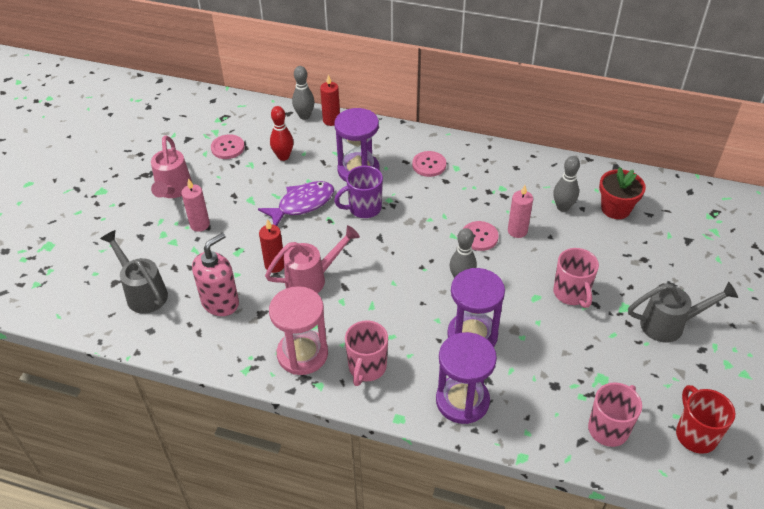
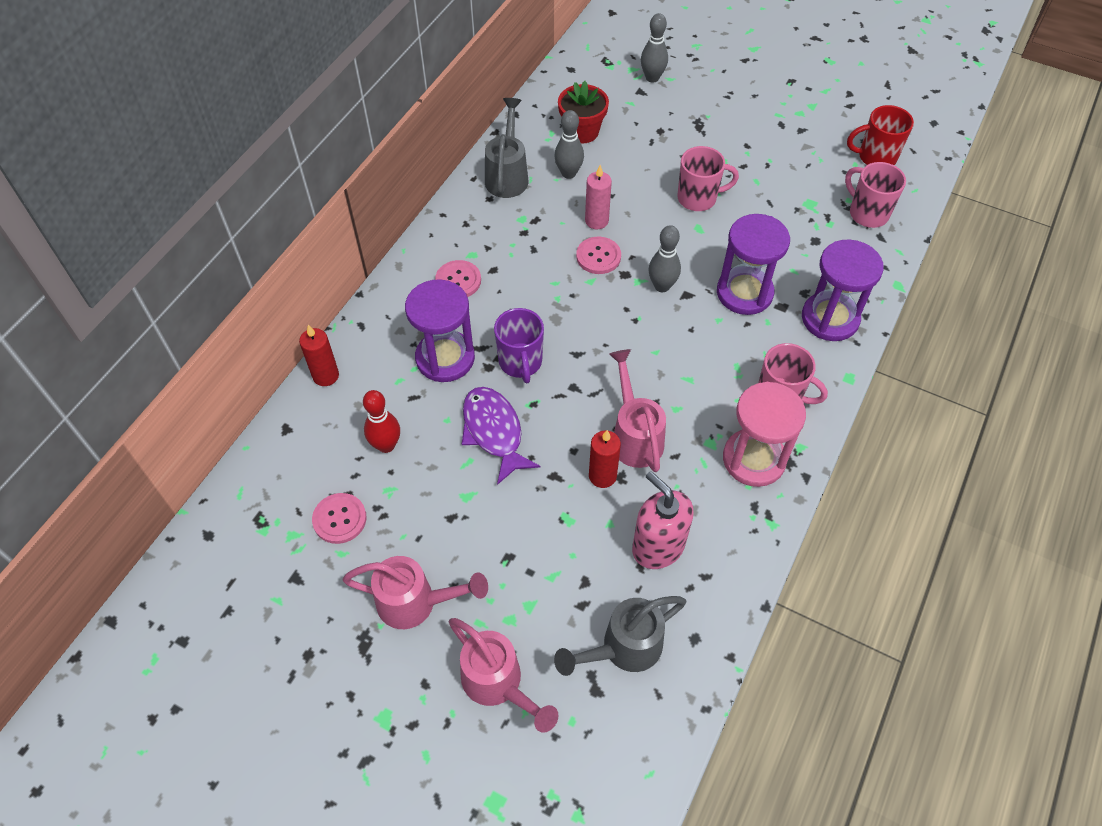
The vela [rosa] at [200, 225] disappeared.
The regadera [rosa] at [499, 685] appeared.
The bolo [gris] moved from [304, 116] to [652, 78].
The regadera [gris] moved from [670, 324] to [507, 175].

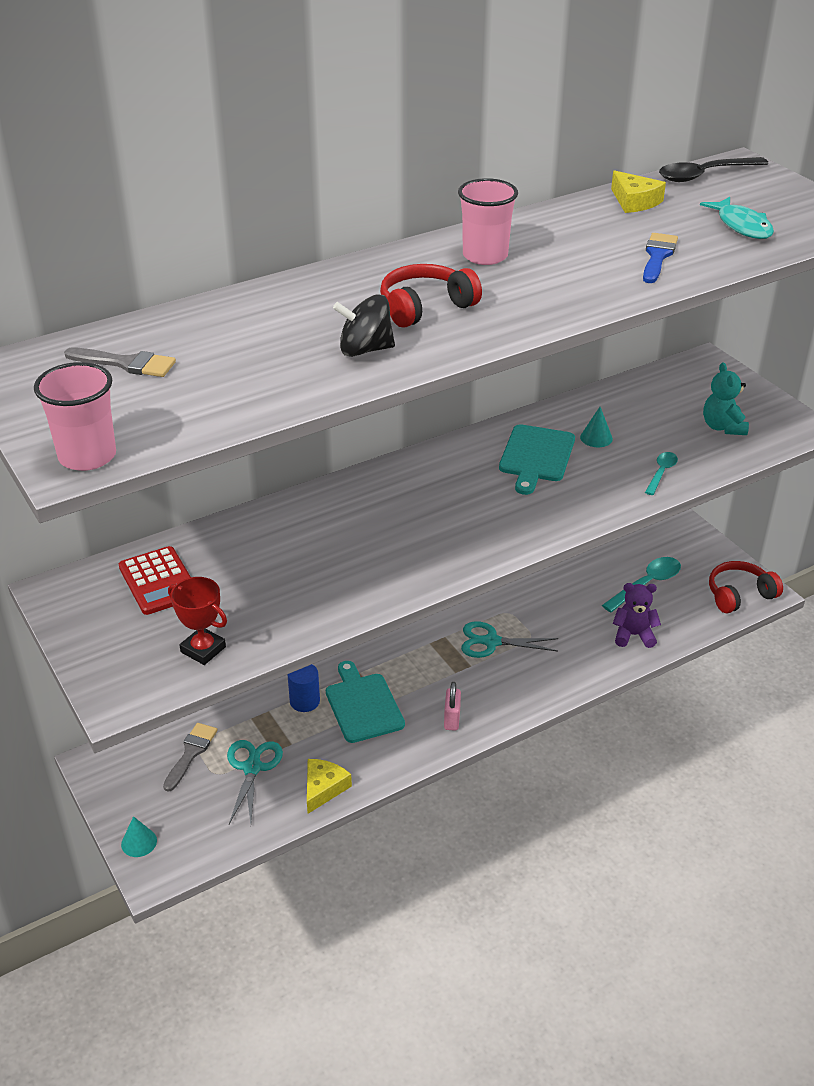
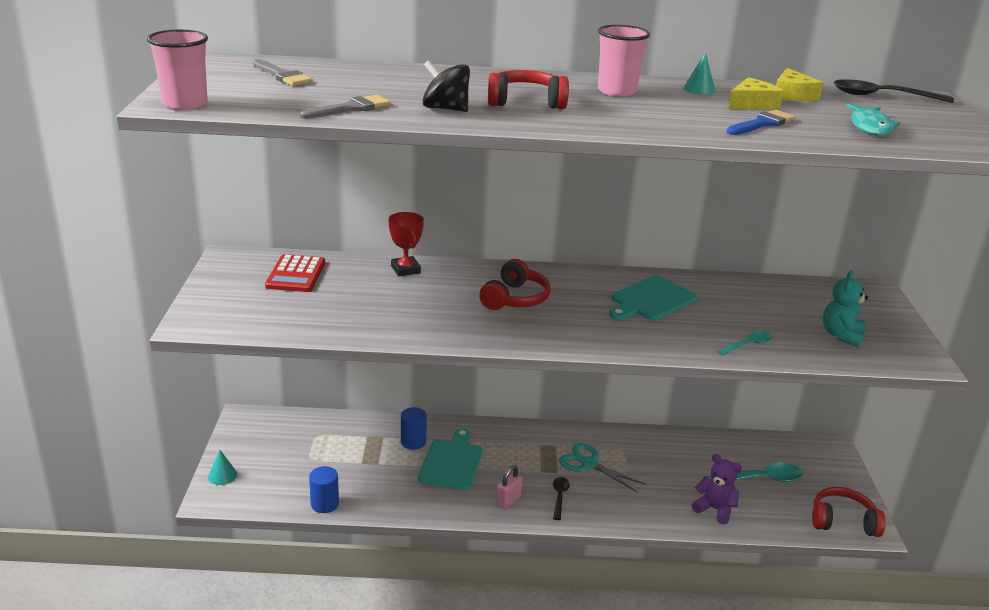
The tijeras [turquesa] at [252, 768] disappeared.
The cilindro [azul] at [324, 504] appeared.
The auriculares [rojo] at [515, 299] appeared.
The cuchara [negro] at [559, 497] appeared.
The pincel [gris] moved from [191, 753] to [350, 108].
The trofeo [rojo] moved from [203, 649] to [405, 269].
The queso [amarillo] moved from [323, 788] to [752, 104].
The cono [turquesa] moved from [596, 438] to [699, 89].

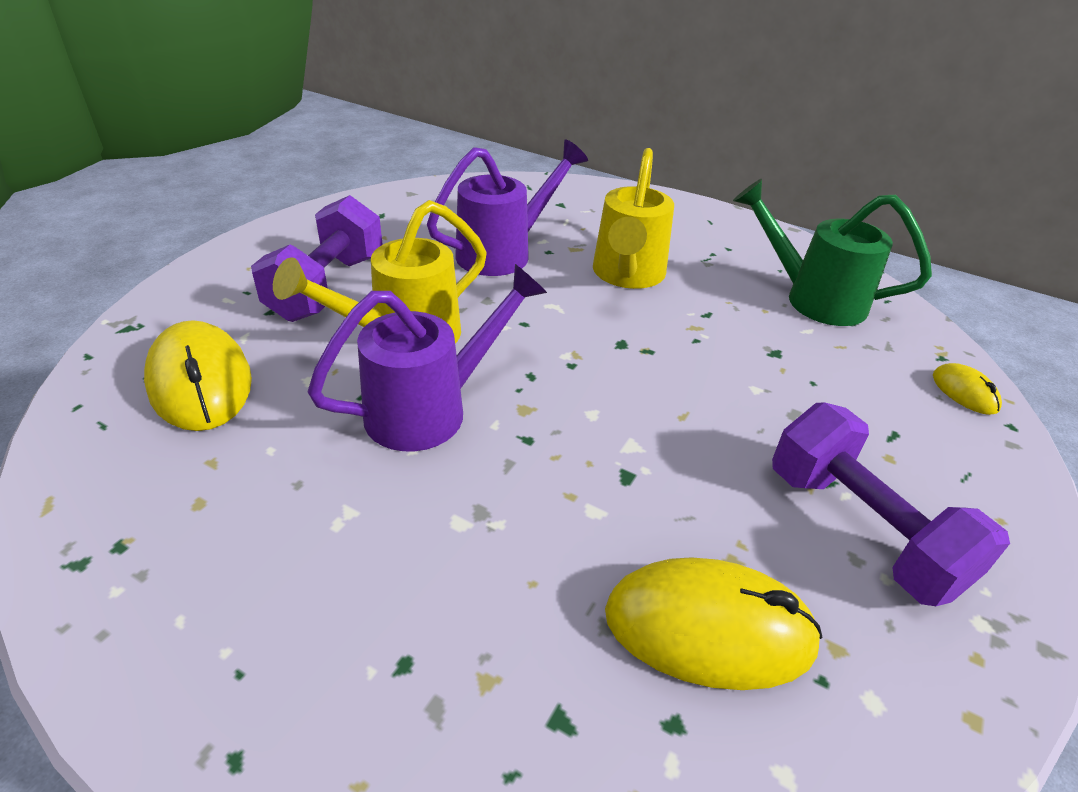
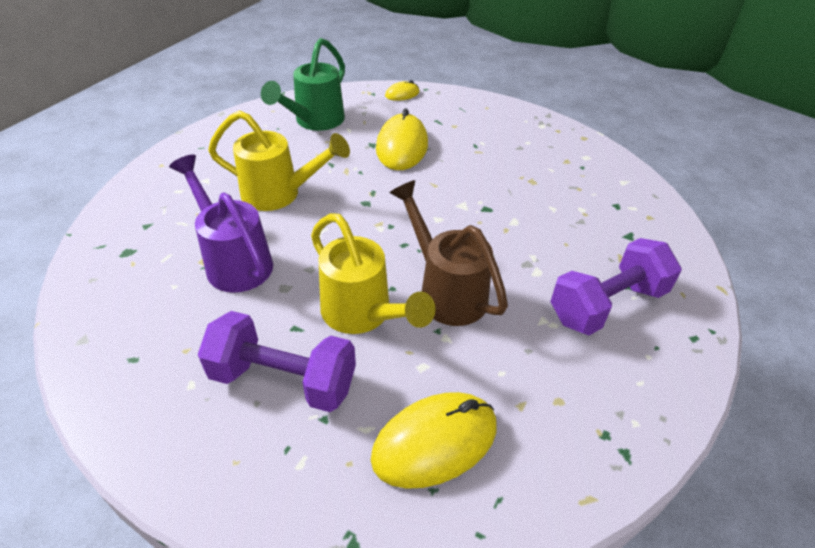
The ratón [amarillo] moved from [709, 628] to [402, 147].
The mancuerna [morado] moved from [861, 530] to [607, 305].
The regadera [morado] at [432, 409] became the regadera [marrón] at [445, 290].

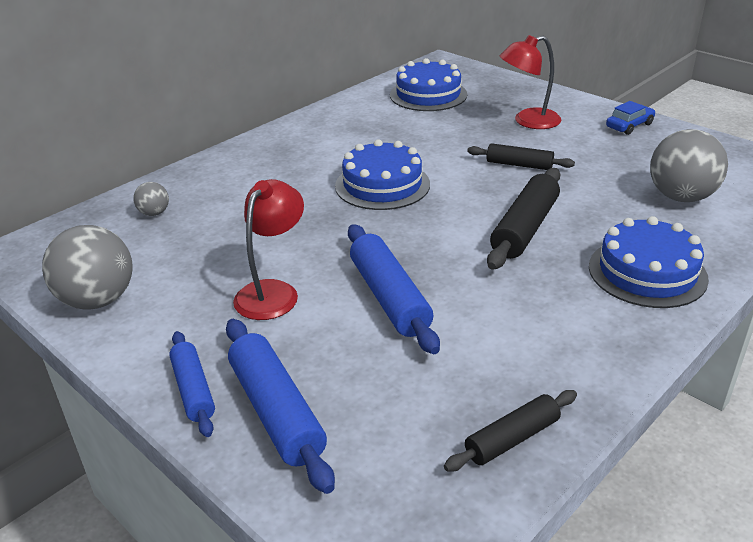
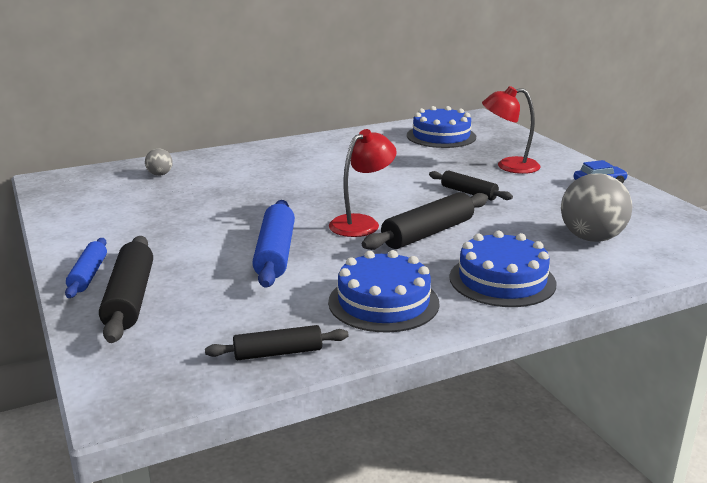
The pelota [gris] at [98, 300] disappeared.
The lámpara [rojo] moved from [273, 292] to [361, 223].
The tarta [azul] moved from [382, 185] to [383, 302].
The rodillo [azul] at [276, 411] became the rodillo [negro] at [129, 299].

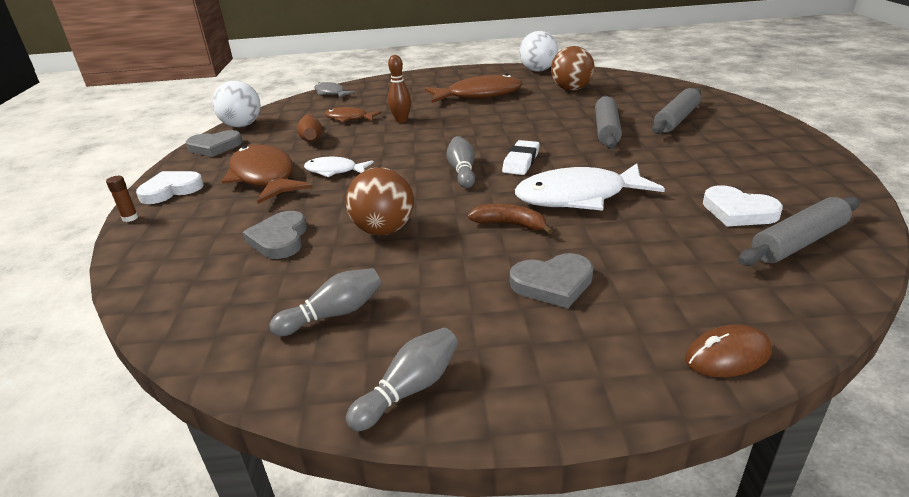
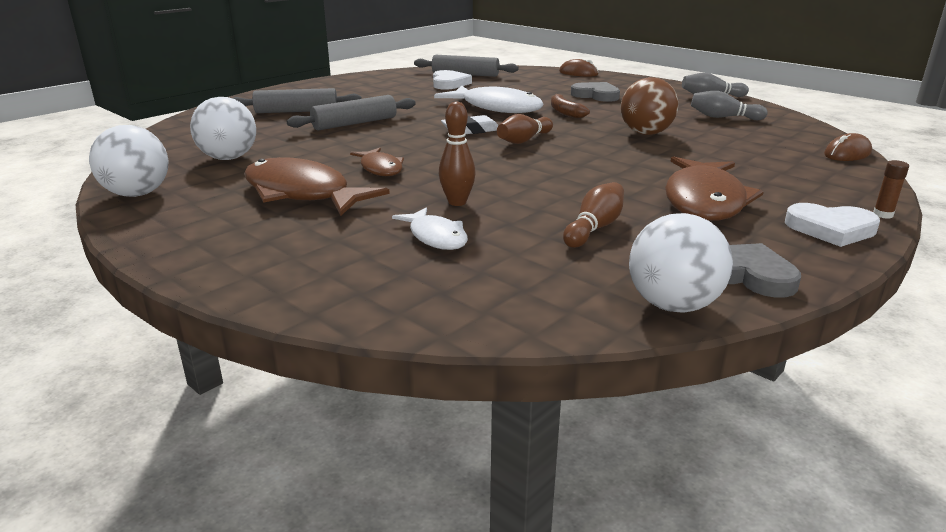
The corazón [gris] at [280, 239] disappeared.
The pez [gris] at [331, 93] disappeared.
The ratón [marrón] at [847, 154] appeared.
The pez [blanco] moved from [334, 171] to [436, 237].
The pez [marrón] moved from [349, 118] to [380, 169].
The bolo [gris] at [462, 171] became the bolo [marrón] at [524, 140].
The pelota [marrón] at [571, 89] became the pelota [blanco] at [228, 158].

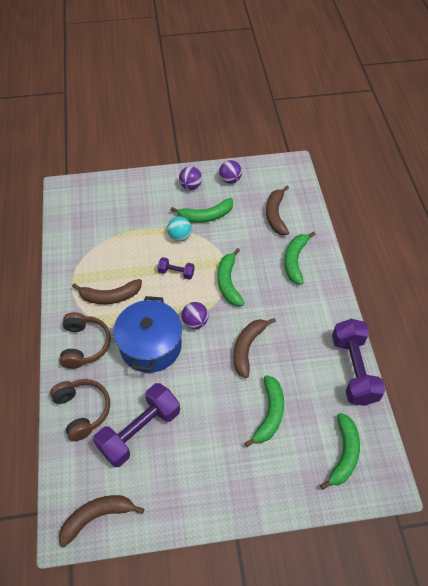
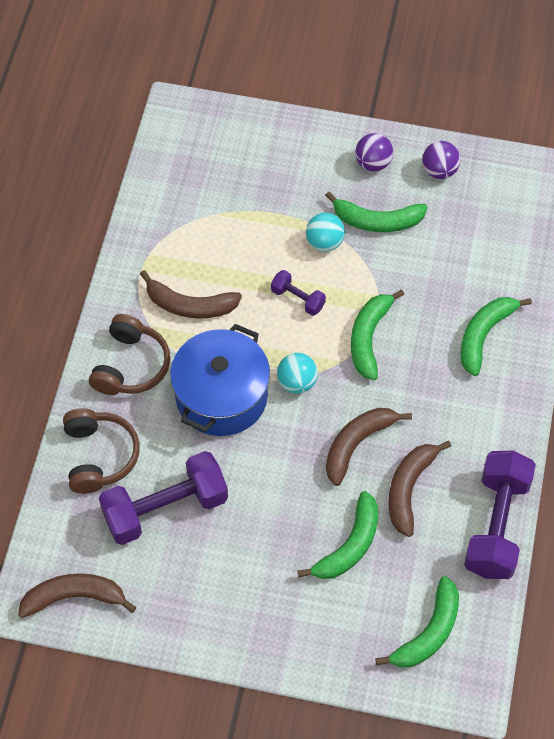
The plátano [marrón] moved from [275, 215] to [409, 489].
The pelota [morado] at [195, 322] became the pelota [turquesa] at [297, 382].

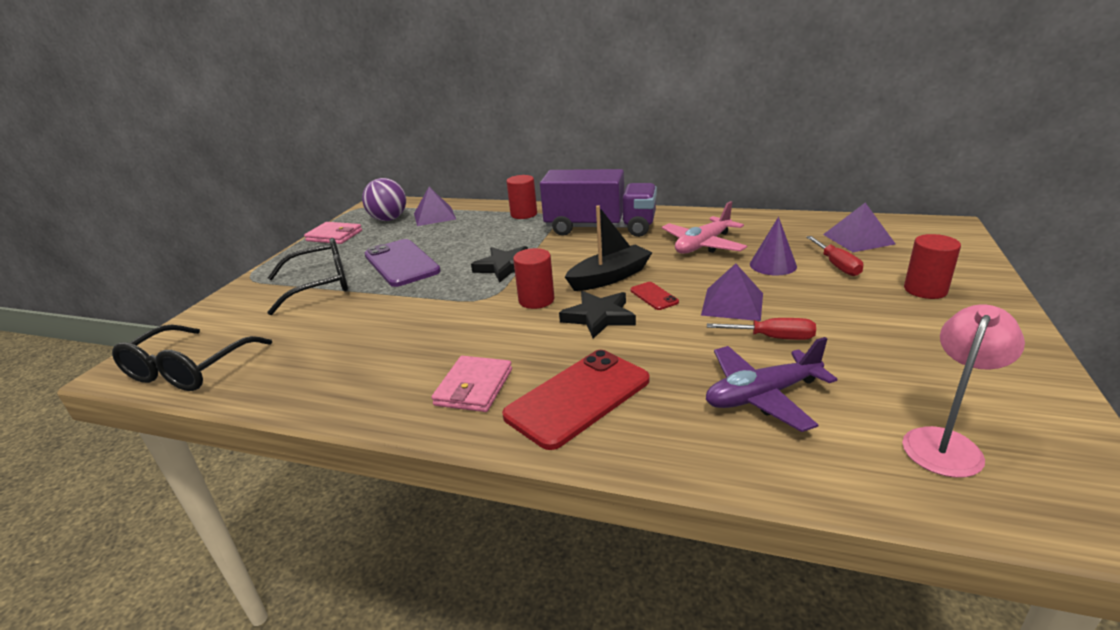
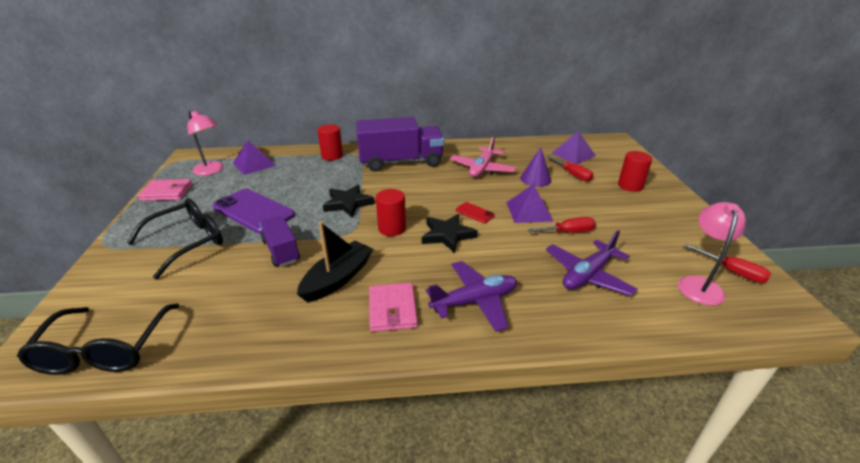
The camión [morado] at [281, 251] appeared.
The destornillador [rojo] at [732, 271] appeared.
The barco [negro] moved from [609, 277] to [337, 279].
The pelota [morado] at [389, 219] was replaced by the lámpara [rosa] at [211, 171].
The móvil [rojo] at [578, 398] was replaced by the avión [morado] at [475, 301].

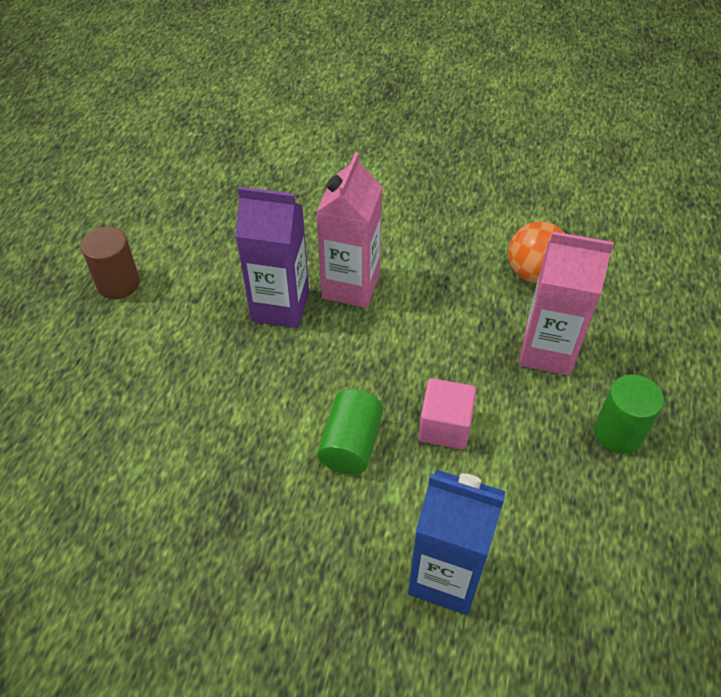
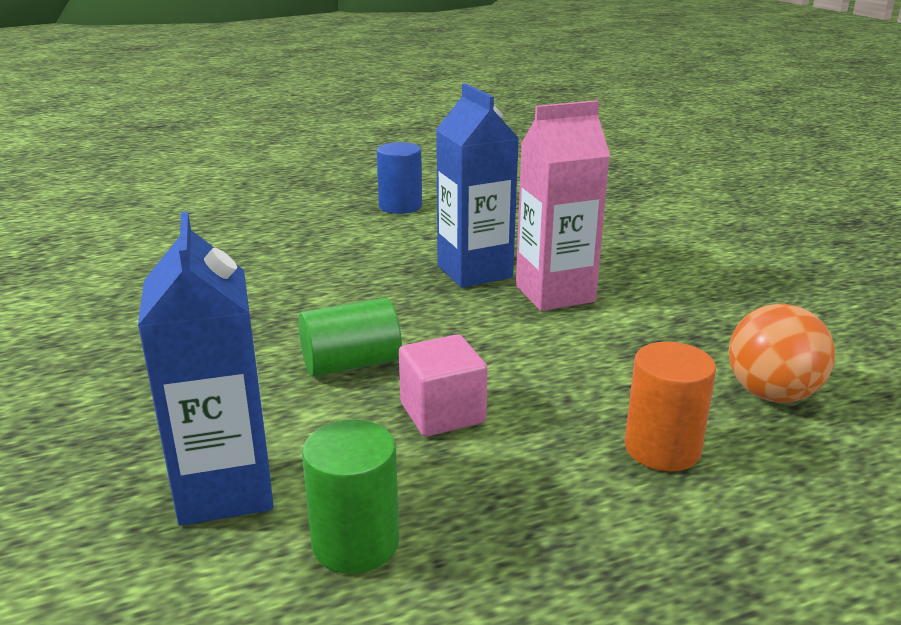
The cilindro [verde] moved from [618, 432] to [355, 543].
The cartón de leche [rosa] at [547, 351] was replaced by the cilindro [naranja] at [662, 449].
The cilindro [marrón] at [118, 283] became the cilindro [azul] at [400, 206].
The cartón de leche [morado] at [280, 307] became the cartón de leche [azul] at [474, 271].

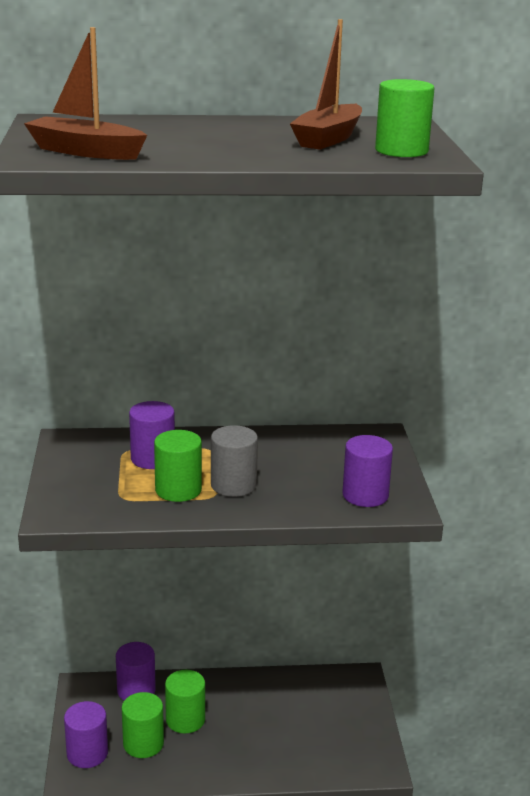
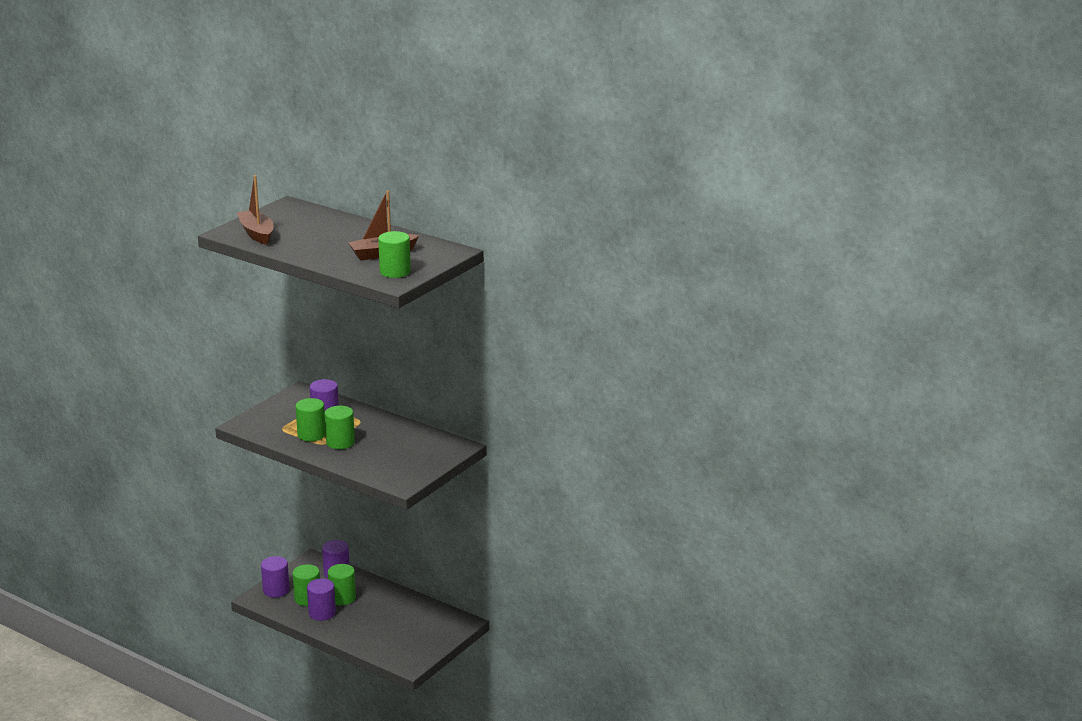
The cilindro [morado] moved from [365, 495] to [322, 613].
The cilindro [gris] at [233, 485] became the cilindro [verde] at [340, 442].

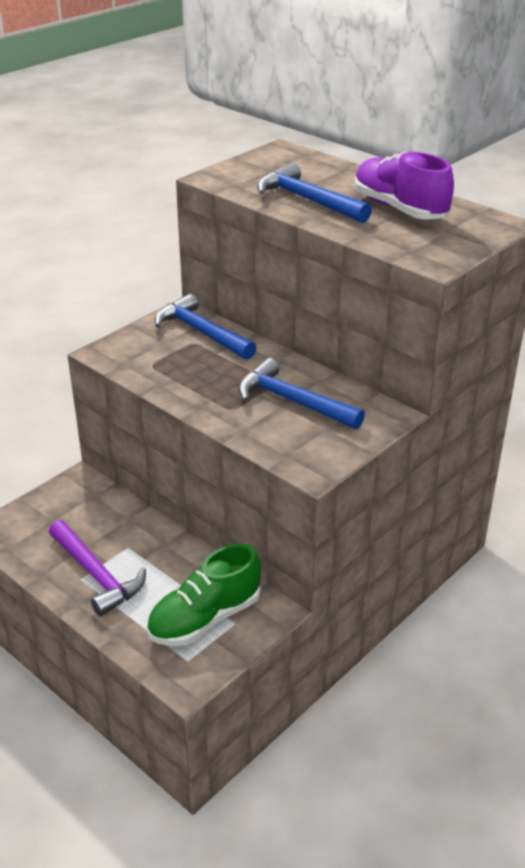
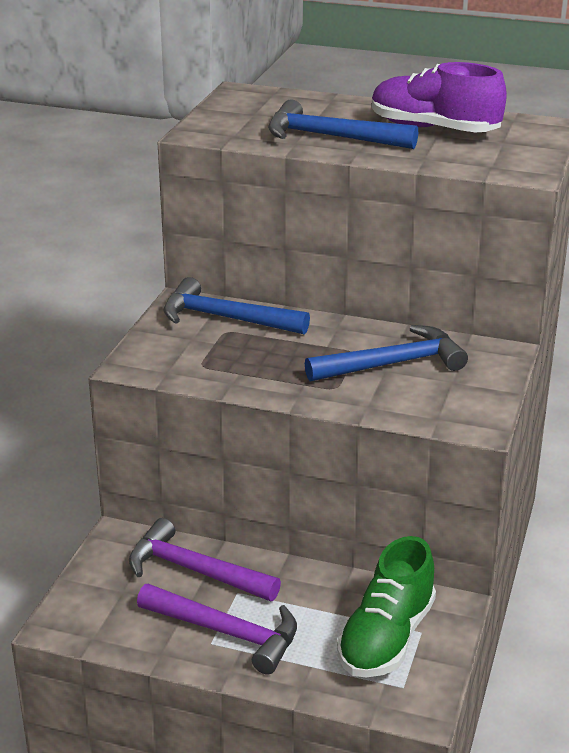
The martillo [morado] at [195, 570] appeared.
The martillo [azul] at [293, 401] turned 150 degrees clockwise.

